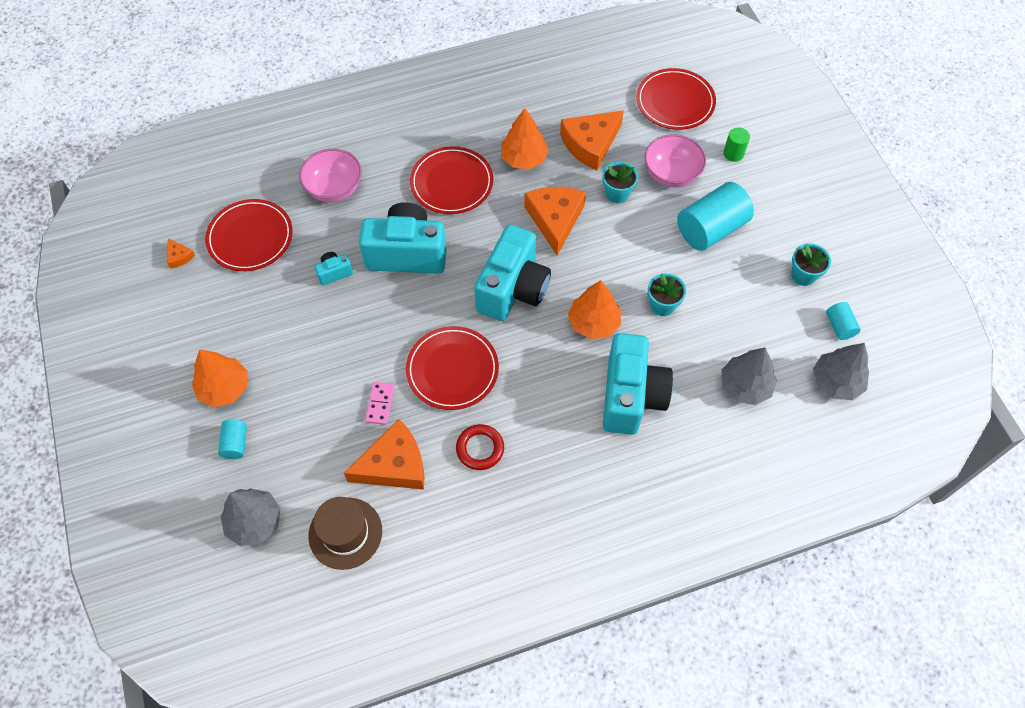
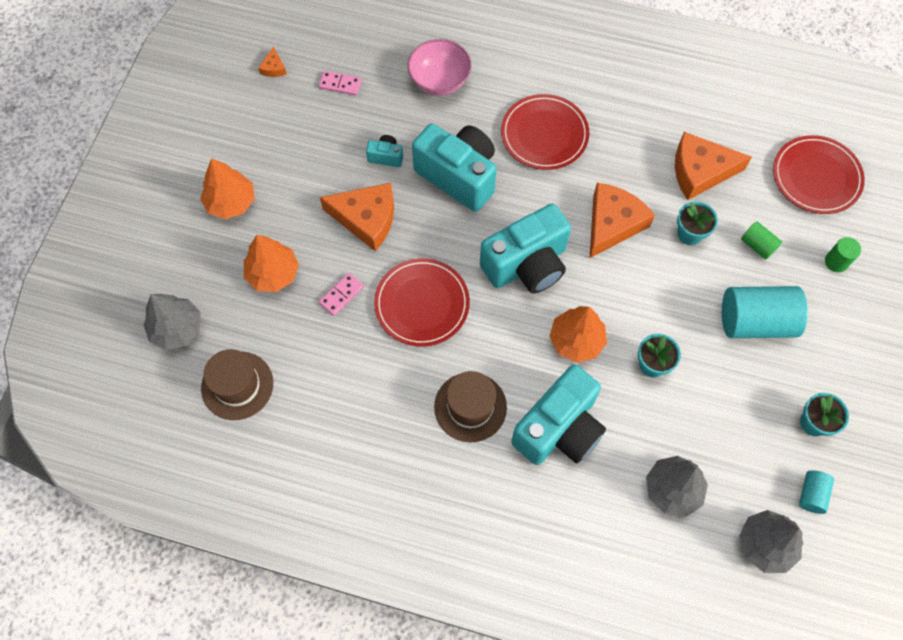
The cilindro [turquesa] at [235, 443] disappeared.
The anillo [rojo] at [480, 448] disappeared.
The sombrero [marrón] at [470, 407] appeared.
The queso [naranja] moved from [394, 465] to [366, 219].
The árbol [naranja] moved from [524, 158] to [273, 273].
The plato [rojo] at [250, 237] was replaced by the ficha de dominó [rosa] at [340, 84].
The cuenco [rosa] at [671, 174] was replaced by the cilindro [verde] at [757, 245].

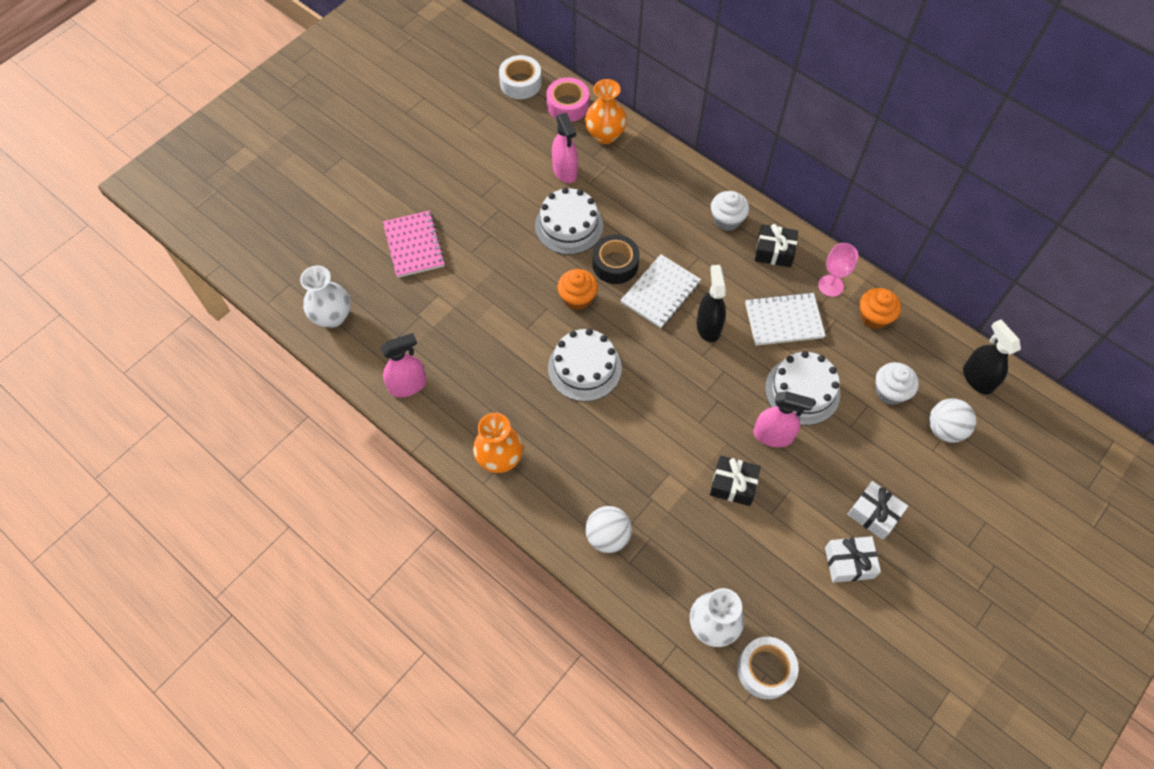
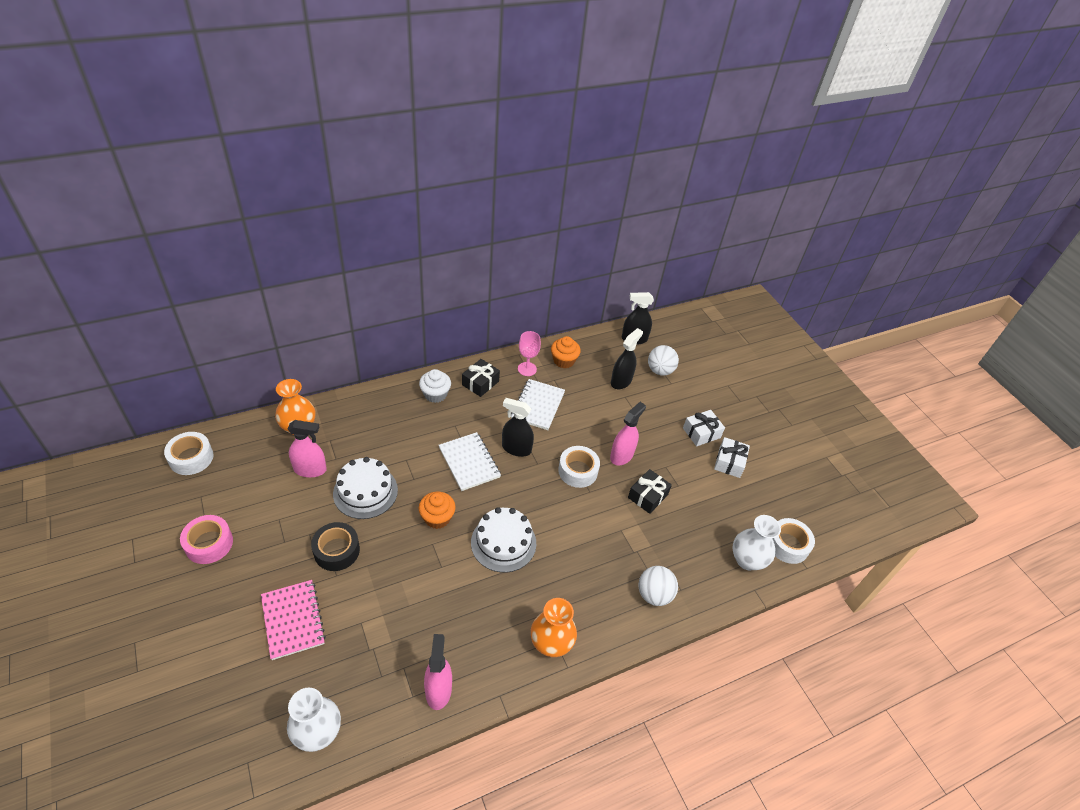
The tarta [blanco] at [802, 391] disappeared.
The cinta adhesiva [blanco] at [578, 471] appeared.
The cinta adhesiva [rosa] moved from [568, 105] to [209, 543].
The cinta adhesiva [negro] moved from [615, 264] to [337, 551].
The magdalena [blanco] at [890, 391] was replaced by the pulverizador [negro] at [621, 381].
The cuaderno [rosa] at [414, 245] turned 60 degrees clockwise.

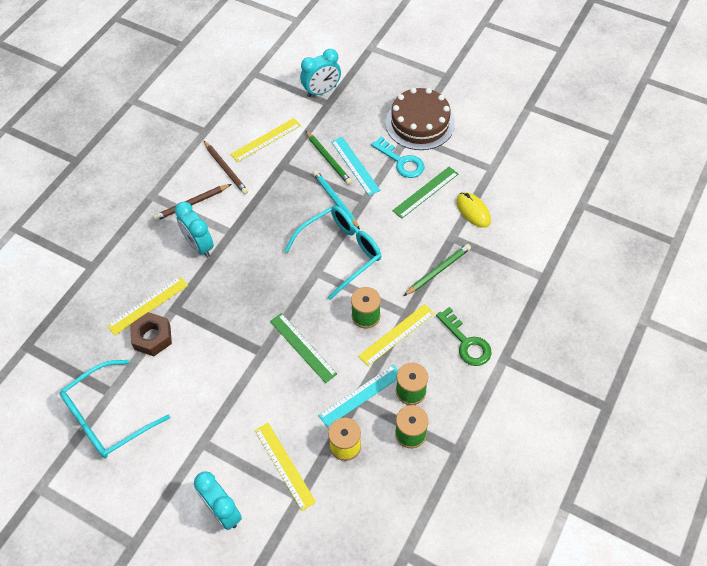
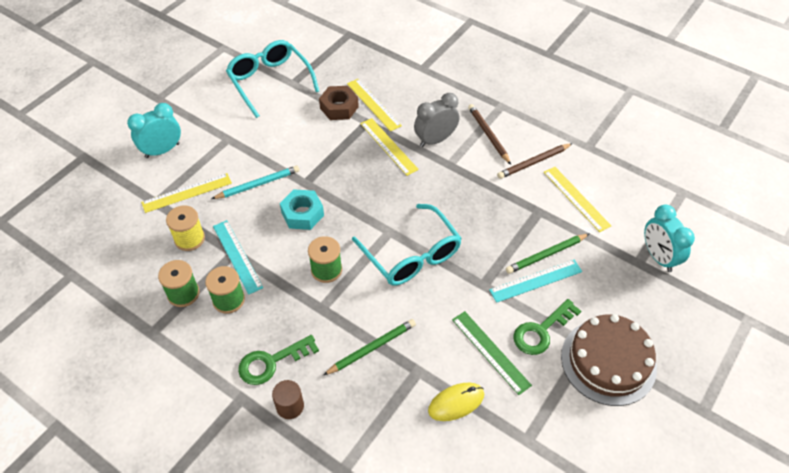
The cilindro [marrón] at [290, 406] appeared.
The lápiz [turquesa] moved from [335, 200] to [258, 184].
The regla [amarillo] moved from [396, 334] to [388, 146].
The regla [verde] at [303, 347] was replaced by the tuerca [turquesa] at [302, 214].
The despertador [turquesa] at [199, 246] became the despertador [gris] at [435, 140].
The llave [turquesa] at [401, 161] became the llave [verde] at [541, 331].
The lápiz [verde] at [438, 271] turned 90 degrees counterclockwise.

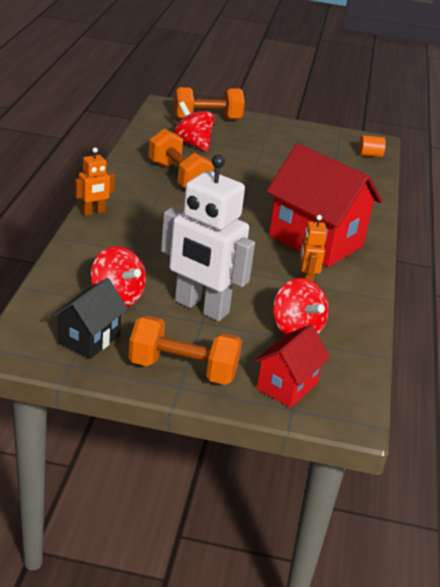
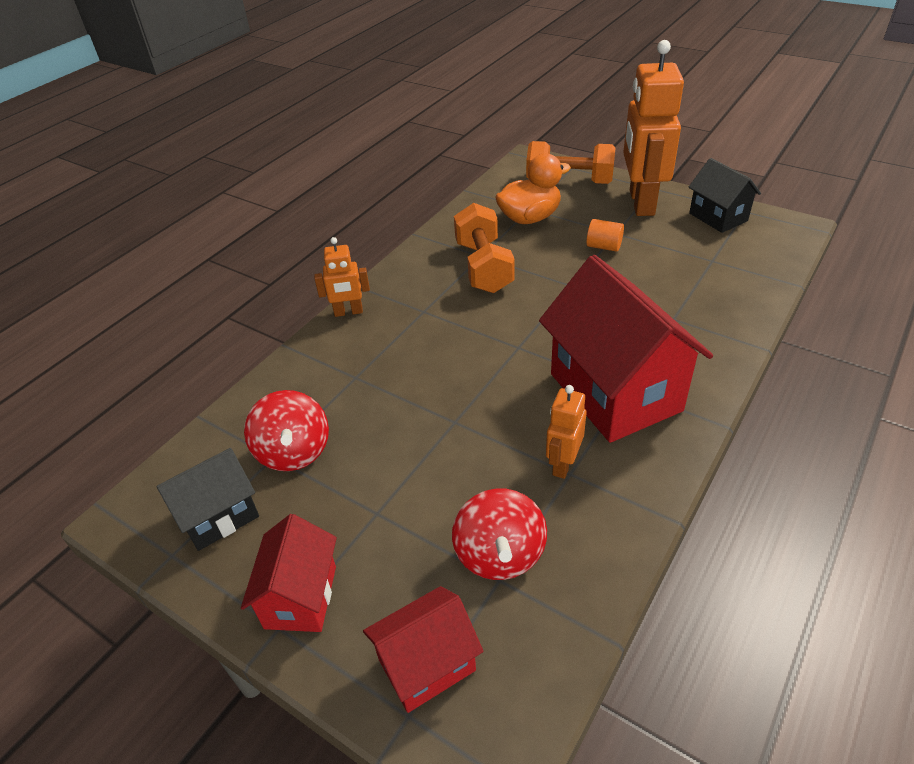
The robot [blanco] at [201, 307] disappeared.
The robot [naranja] at [641, 203] appeared.
The casa [negro] at [718, 217] appeared.
The cilindro [naranja] moved from [370, 155] to [604, 246].
The mancuerna [naranja] at [183, 370] was replaced by the casa [rojo] at [300, 597].
The peonza [rojo] at [192, 144] was replaced by the pato [naranja] at [530, 218].

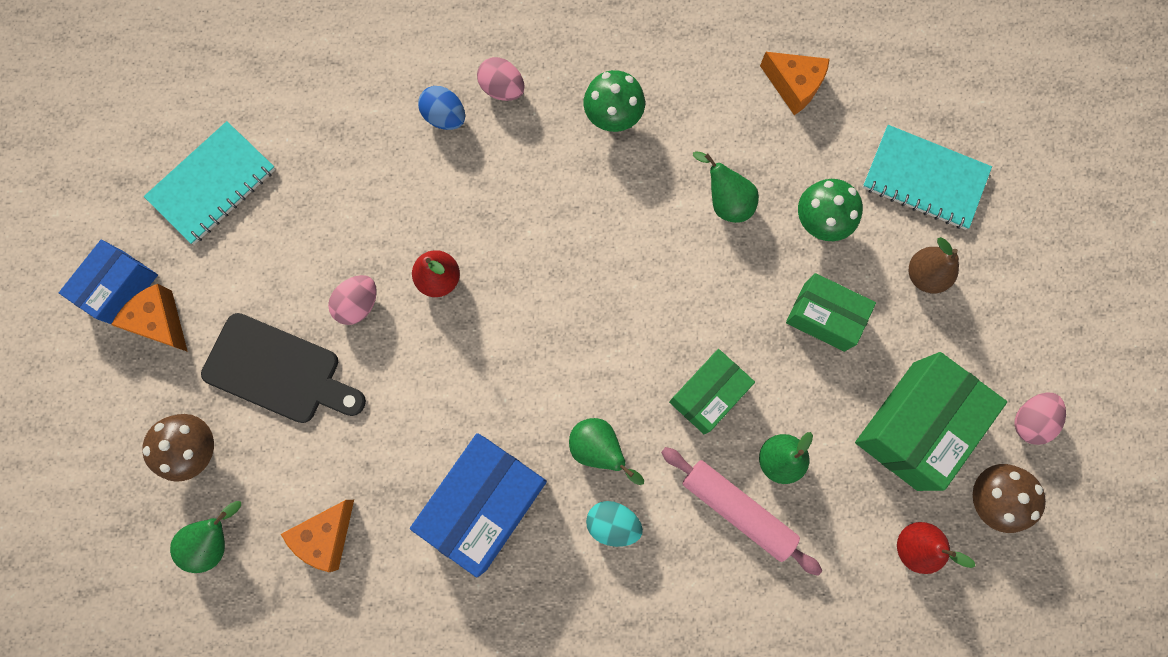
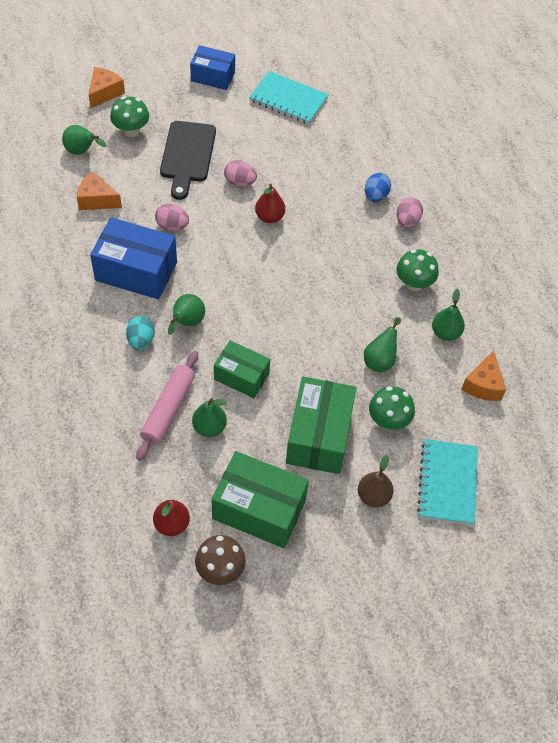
The pera [verde] at [445, 333] appeared.
The queso [naranja] moved from [160, 322] to [104, 92].
The huevo [rosa] moved from [1029, 420] to [172, 226].
The seta [marrón] at [196, 449] became the seta [verde] at [131, 130].
The caja [verde] at [824, 317] changed to 1.59 times the size.

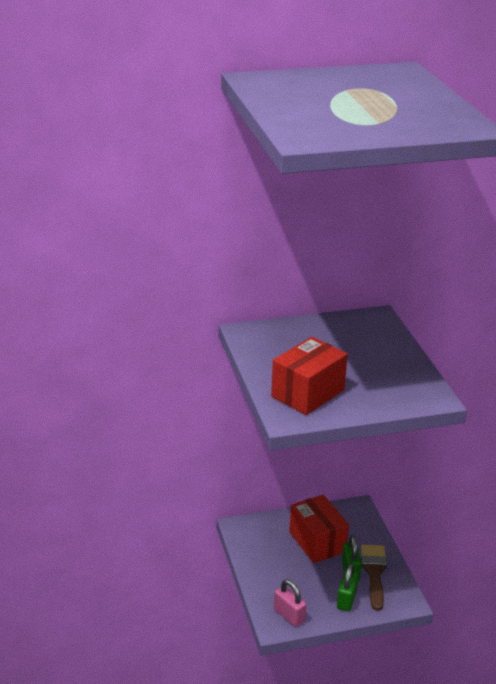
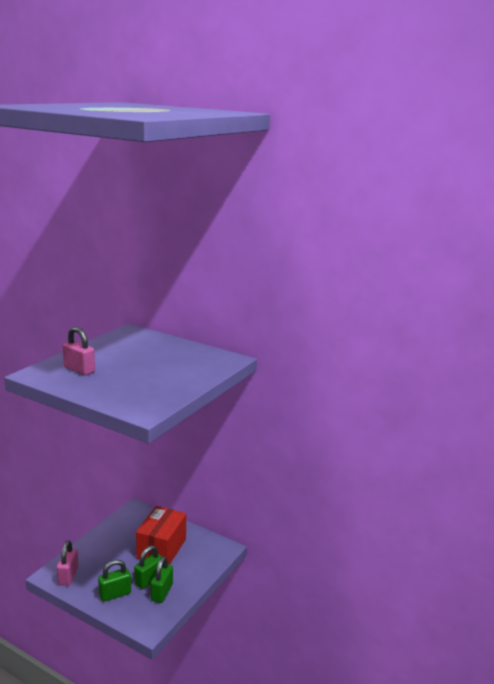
The caja [rojo] at [308, 393] was replaced by the candado [rosa] at [79, 370].
The pincel [marrón] at [374, 572] was replaced by the candado [verde] at [162, 592].

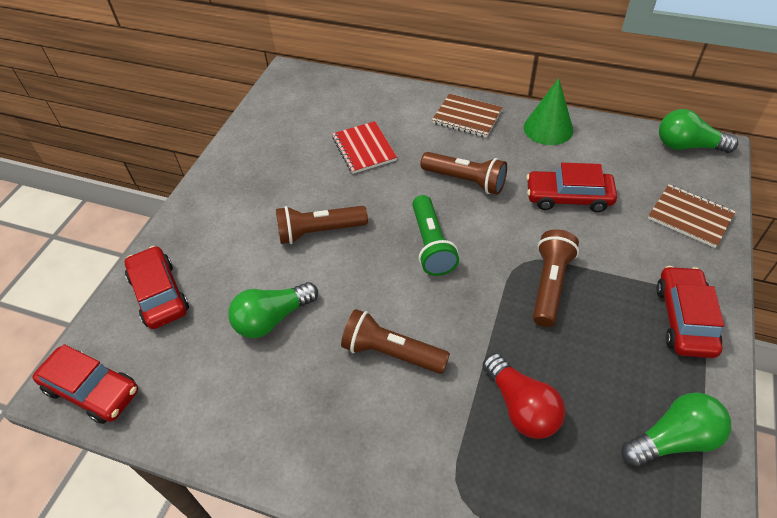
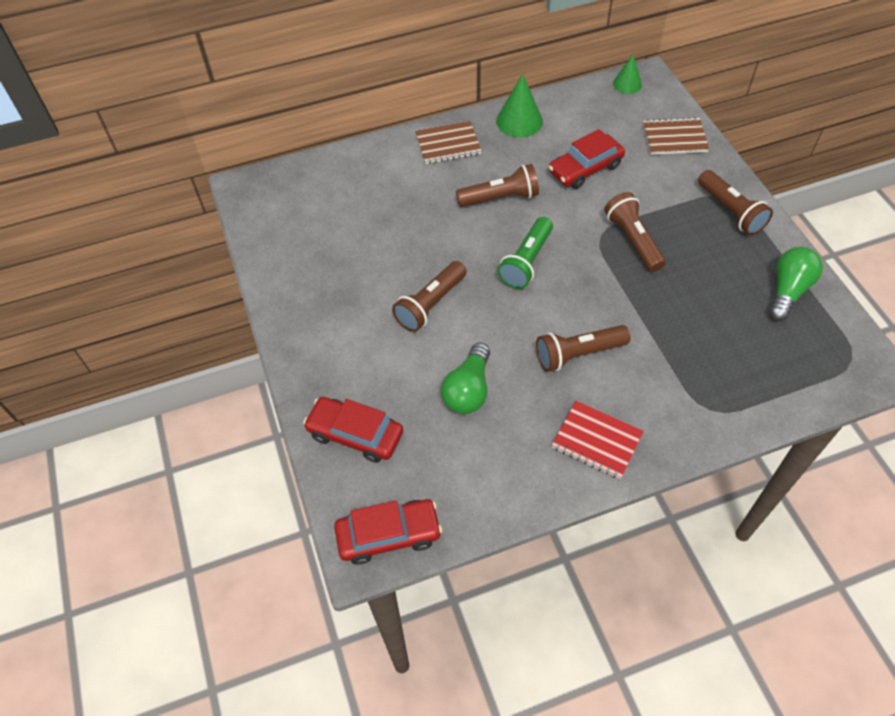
The bombilla [rojo] at [521, 407] disappeared.
The cuaderno [rojo] moved from [364, 149] to [596, 441].
The coche [rojo] at [684, 319] was replaced by the lámpara de mano [marrón] at [730, 211].
The bombilla [verde] at [687, 146] was replaced by the cono [verde] at [627, 84].
The lámpara de mano [verde] at [431, 245] turned 75 degrees clockwise.

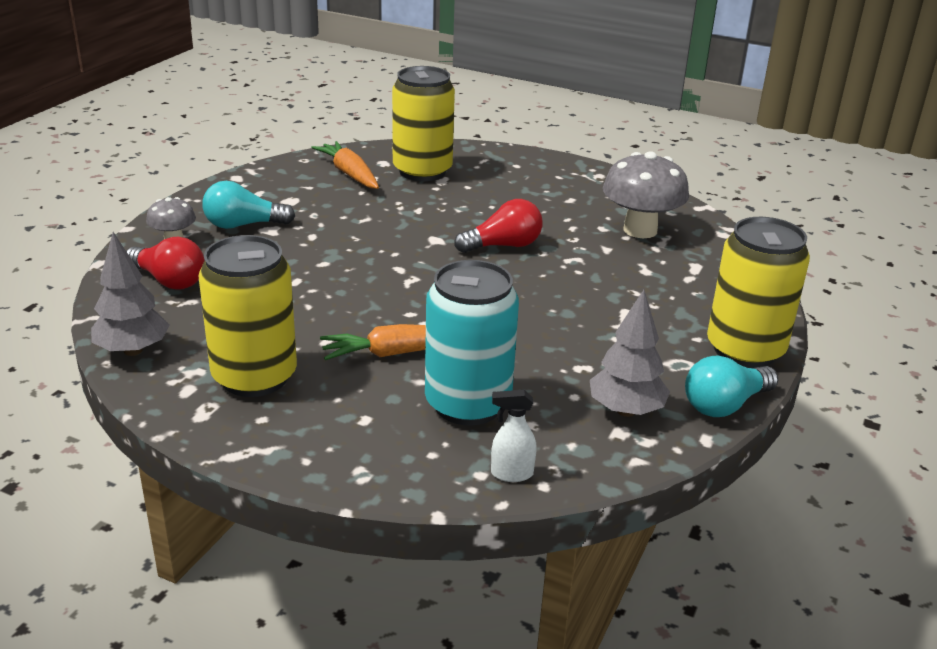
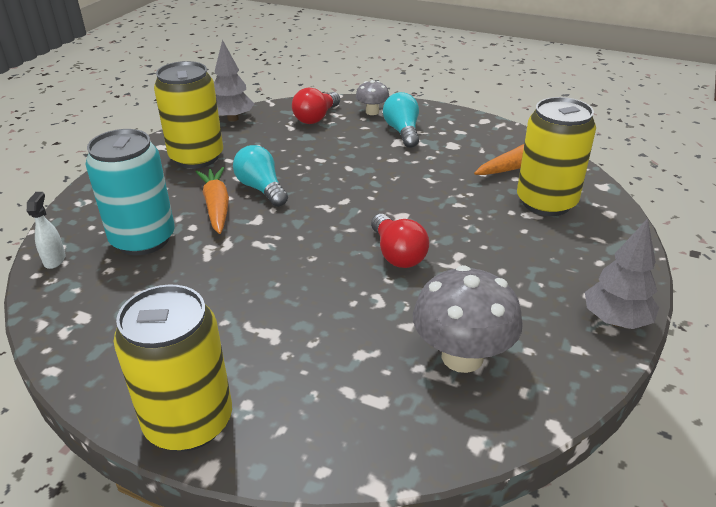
The árbol [gris] moved from [625, 410] to [615, 320].
The bombilla [turquesa] moved from [725, 405] to [261, 189].

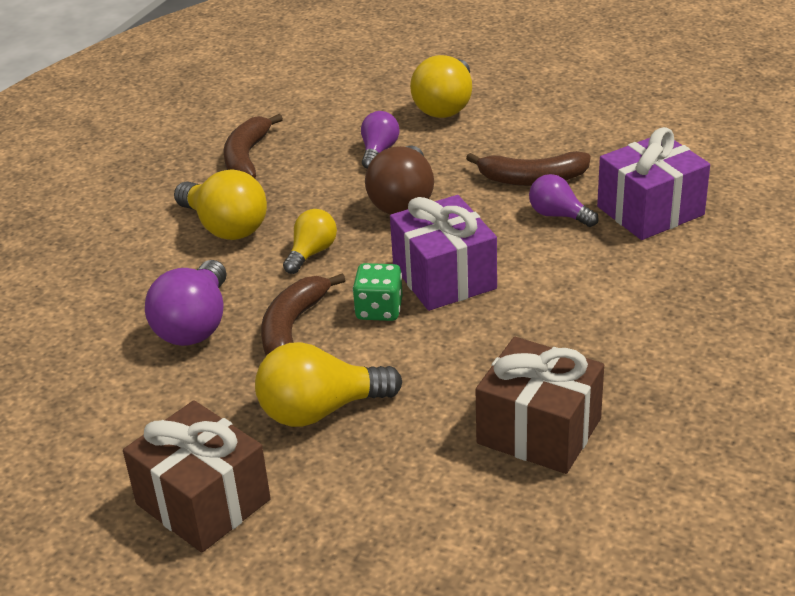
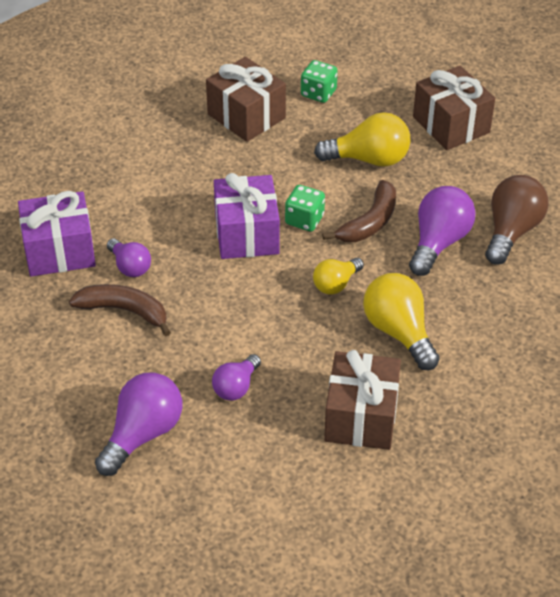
The dado [verde] at [318, 93] appeared.
The bombilla [marrón] moved from [403, 200] to [511, 231].
The plátano [marrón] at [247, 158] was replaced by the regalo [marrón] at [361, 417].
The bombilla [amarillo] at [445, 106] became the bombilla [morado] at [143, 434].

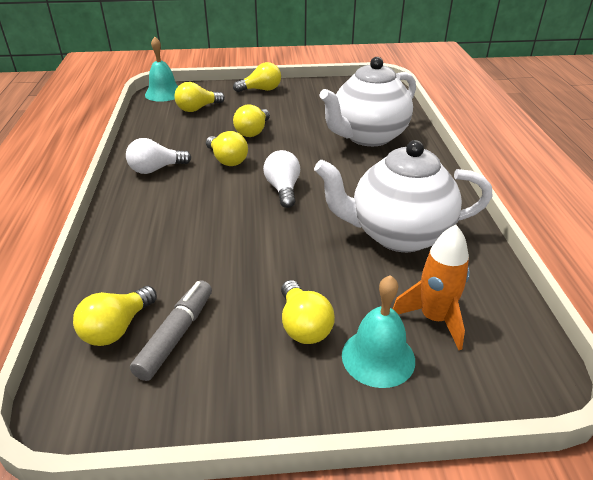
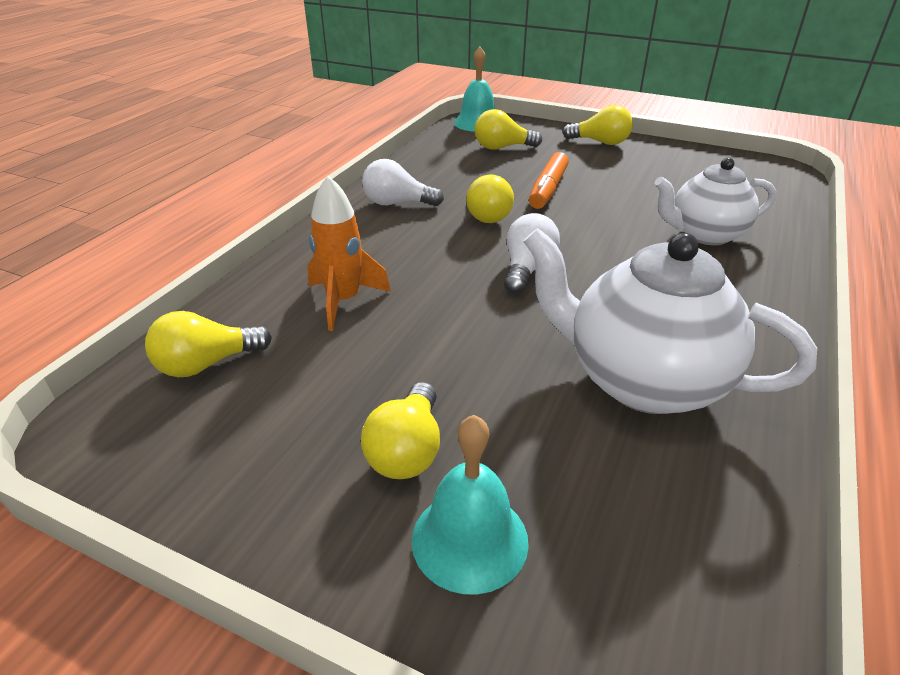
The rotulador [gris] at [176, 335] disappeared.
The cohete [naranja] moved from [434, 318] to [343, 301].
The bombilla [amarillo] at [253, 132] was replaced by the rotulador [naranja] at [547, 189].
The tetera [blanco] at [368, 137] changed to 0.65 times the size.

